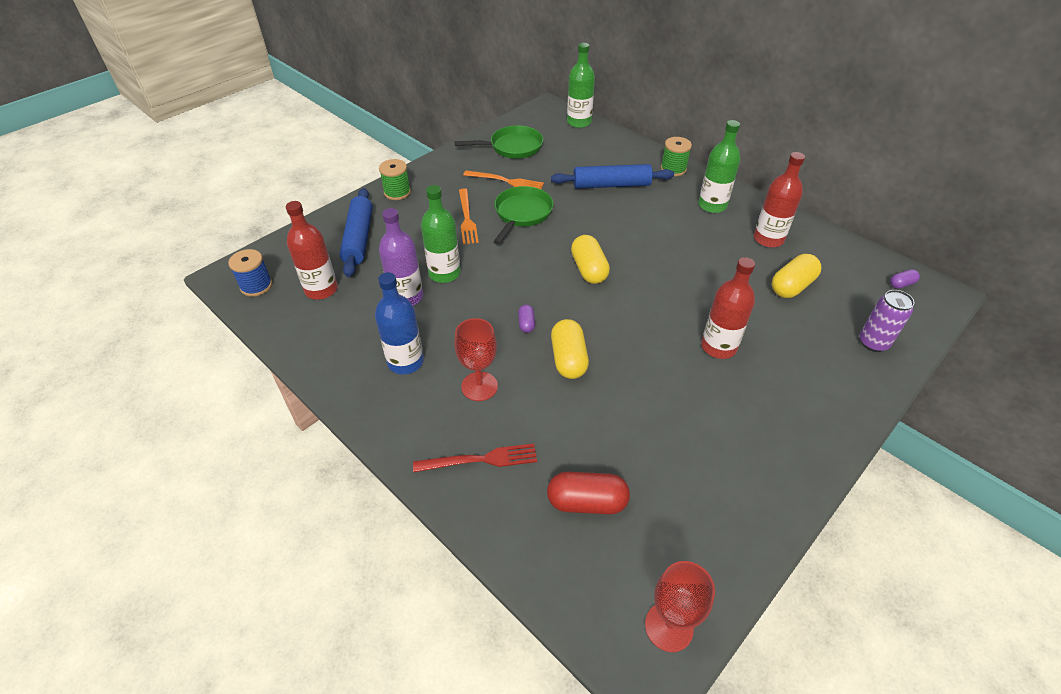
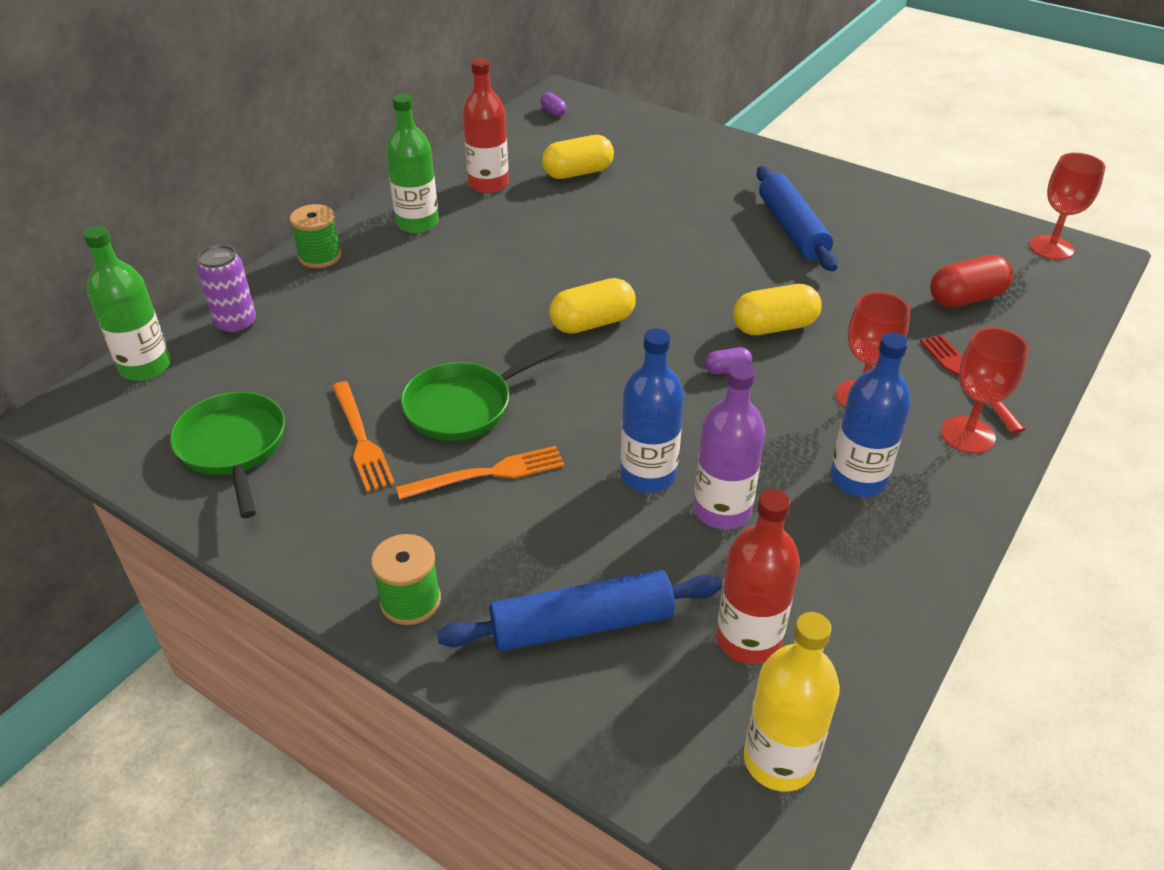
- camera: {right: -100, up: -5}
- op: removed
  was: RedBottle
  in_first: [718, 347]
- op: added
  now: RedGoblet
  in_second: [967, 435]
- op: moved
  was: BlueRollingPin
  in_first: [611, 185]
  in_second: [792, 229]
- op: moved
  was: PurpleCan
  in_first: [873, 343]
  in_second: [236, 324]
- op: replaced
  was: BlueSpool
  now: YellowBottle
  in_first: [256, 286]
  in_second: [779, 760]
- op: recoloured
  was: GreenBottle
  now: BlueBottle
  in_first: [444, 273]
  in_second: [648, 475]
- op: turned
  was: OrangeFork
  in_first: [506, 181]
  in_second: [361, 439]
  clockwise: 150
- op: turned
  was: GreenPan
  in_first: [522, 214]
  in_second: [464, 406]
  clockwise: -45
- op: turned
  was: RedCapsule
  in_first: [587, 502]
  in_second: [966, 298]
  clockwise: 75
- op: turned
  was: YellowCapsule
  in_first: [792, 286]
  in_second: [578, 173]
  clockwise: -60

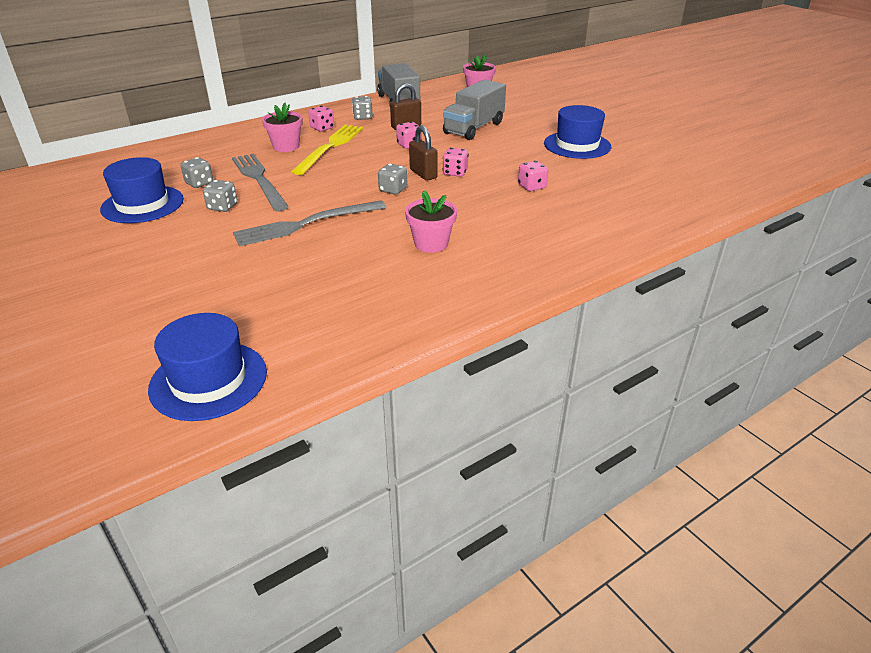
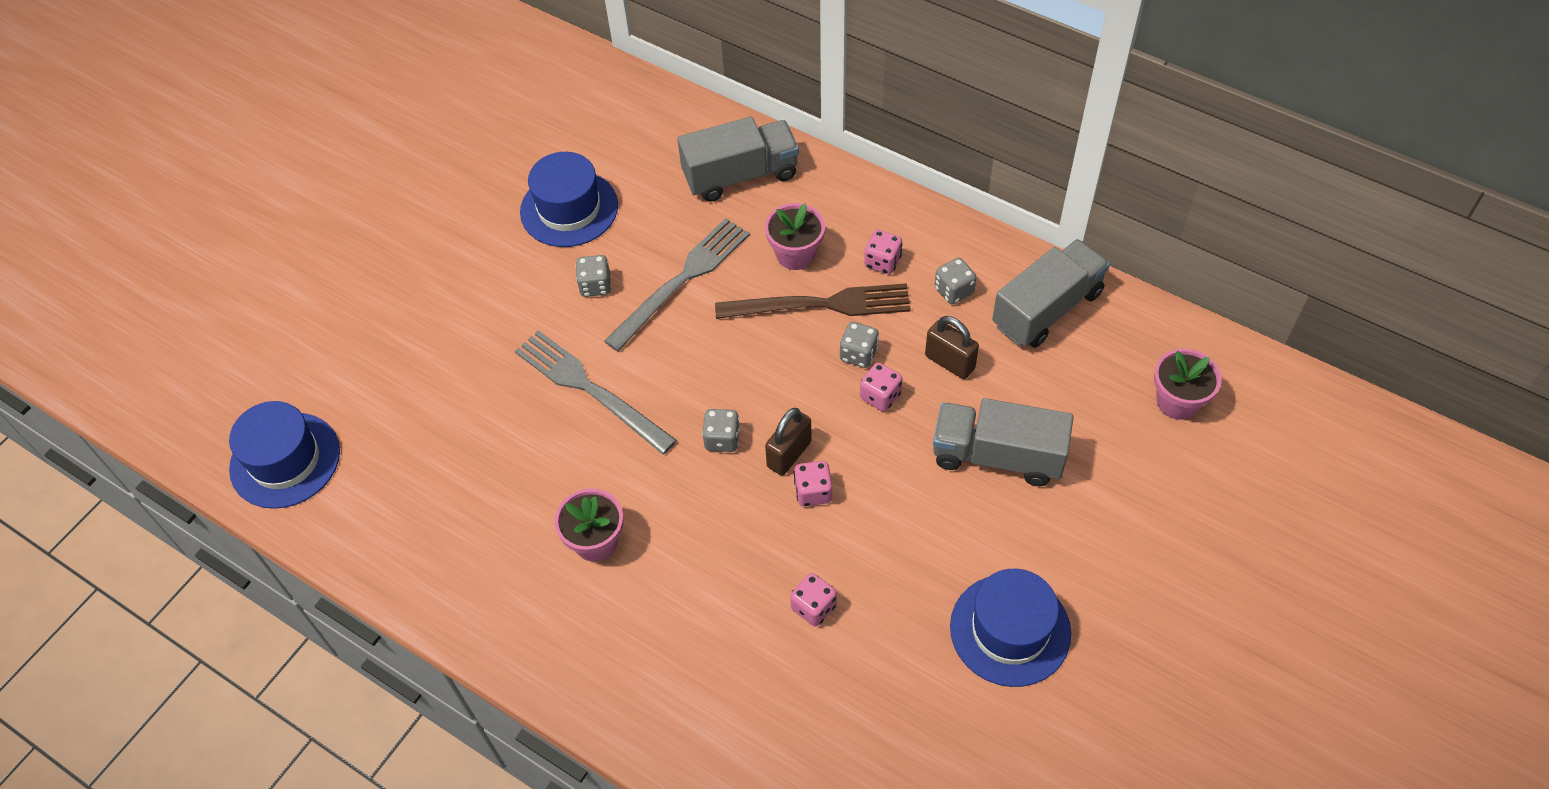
- camera: {right: 70, up: 20}
- op: added
  now: GreyTruck
  in_second: [740, 175]
- op: moved
  was: GreyDice
  in_first: [199, 183]
  in_second: [858, 354]
- op: recoloured
  was: YellowFork
  now: BrownFork
  in_first: [330, 147]
  in_second: [820, 305]

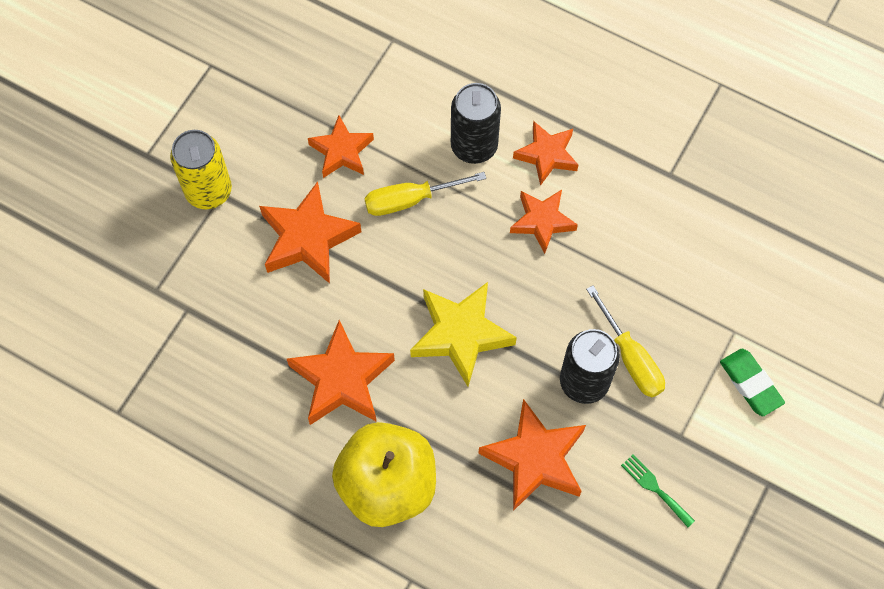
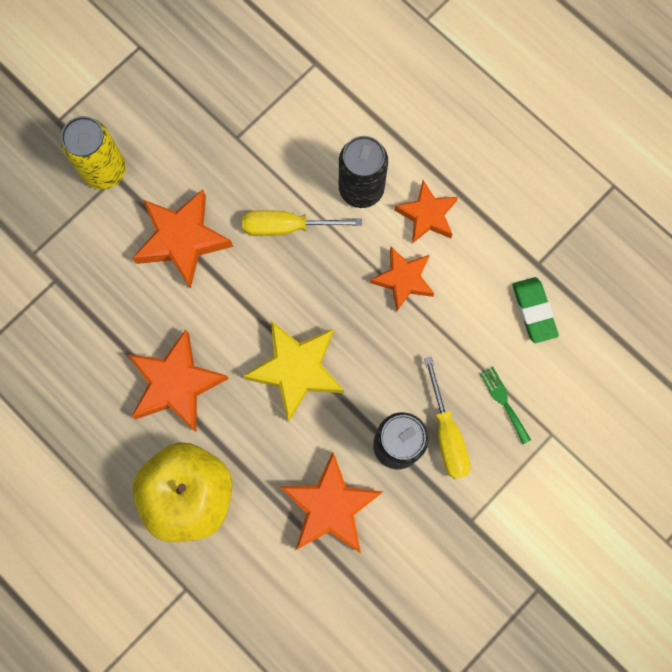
- camera: {right: 15, up: 10}
- op: removed
  was: OrangeStar
  in_first: [342, 151]
- op: moved
  was: GreenFork
  in_first: [655, 488]
  in_second: [504, 402]
- op: moved
  was: GreenEraser
  in_first: [750, 384]
  in_second: [534, 311]

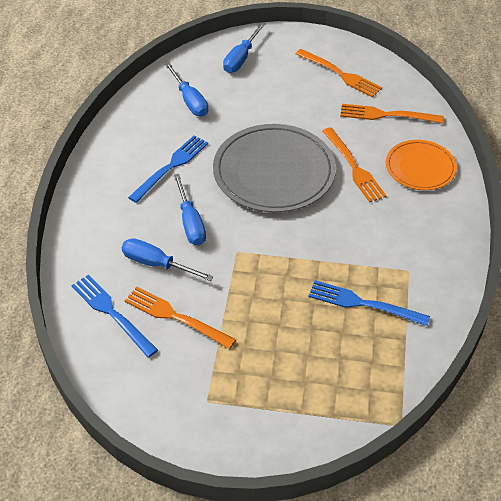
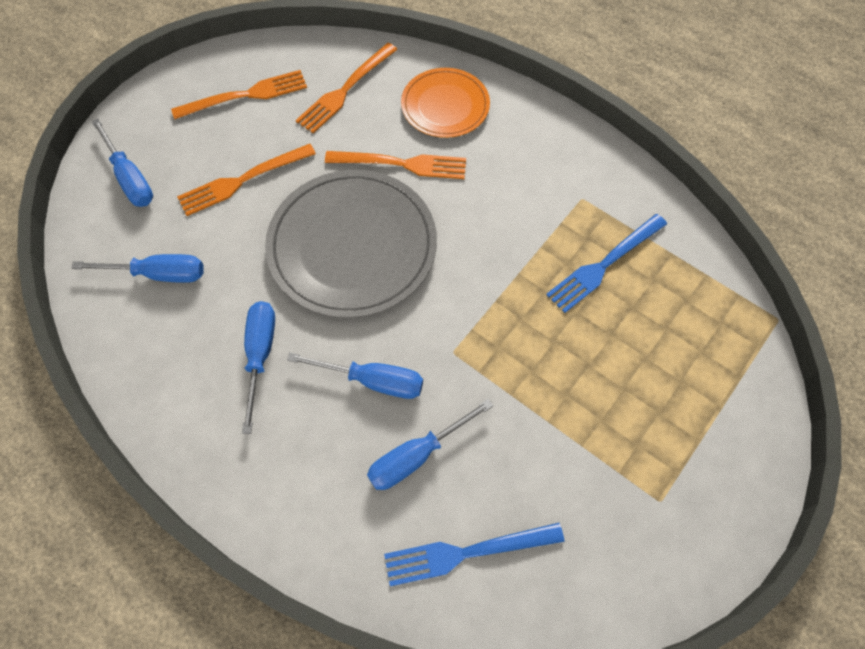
- camera: {right: -60, up: 15}
- op: moved
  was: OrangeFork
  in_first: [175, 317]
  in_second: [242, 181]
- op: replaced
  was: BlueFork
  now: BlueScrewdriver
  in_first: [171, 166]
  in_second: [260, 355]

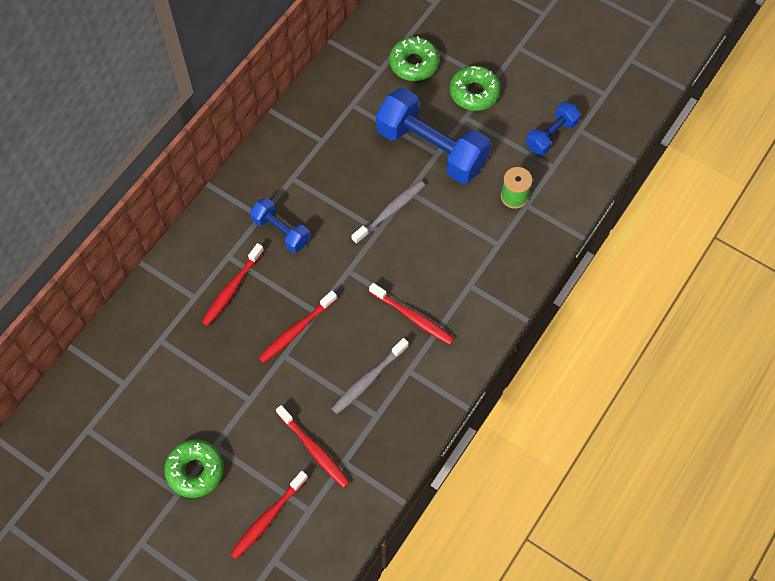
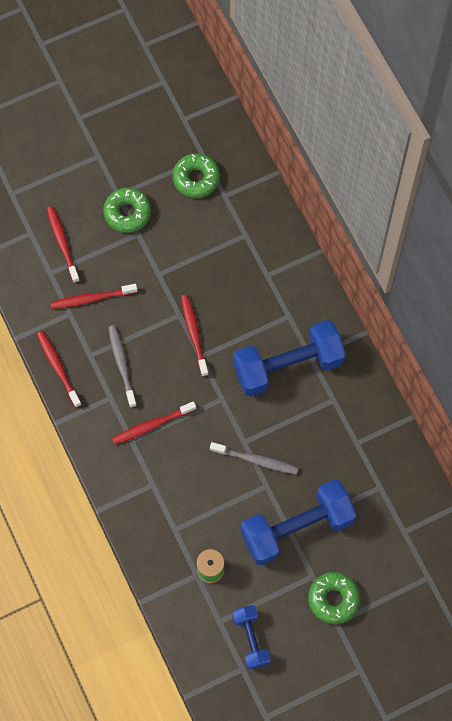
- camera: {right: 120, up: 5}
- op: moved
  was: RedToothbrush
  in_first: [231, 289]
  in_second: [58, 367]
- op: moved
  was: GreenDonut
  in_first: [414, 63]
  in_second: [196, 178]
- op: turned
  was: GreyToothbrush
  in_first: [390, 211]
  in_second: [256, 460]
  clockwise: -60
- op: resized
  was: BlueDumbbell
  in_first: [281, 231]
  in_second: [288, 366]
  ratio: 1.88

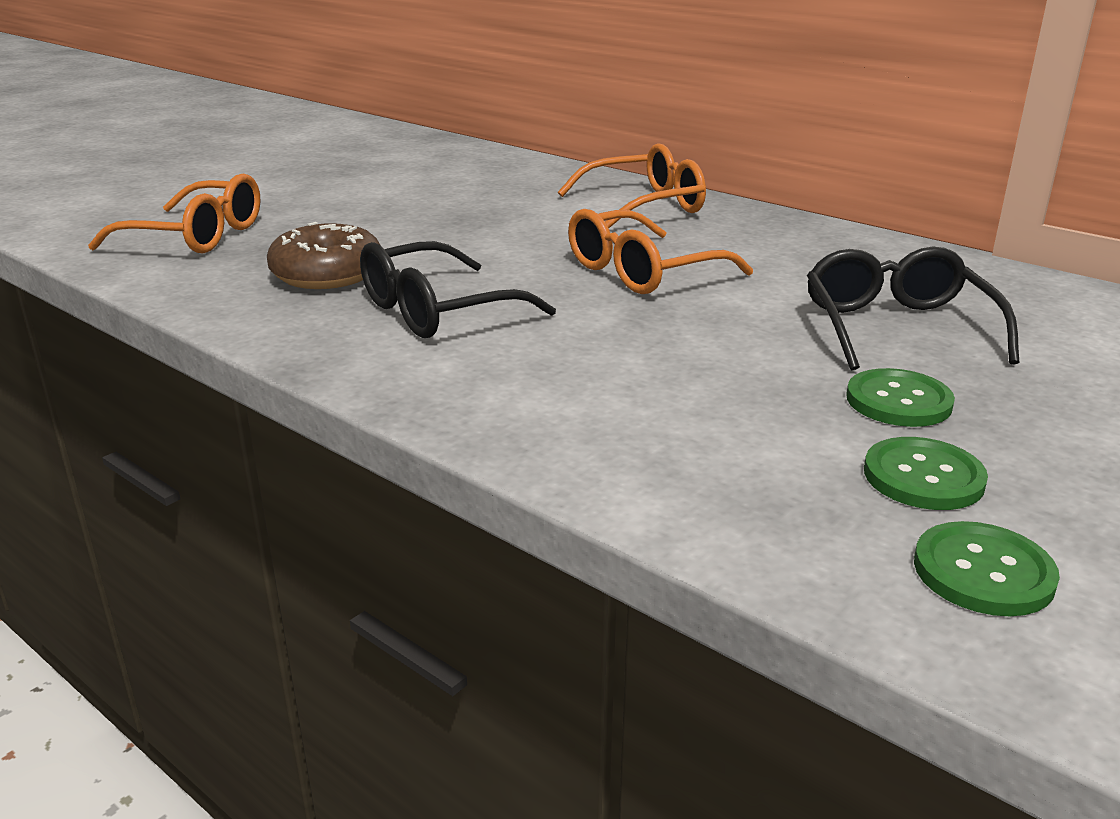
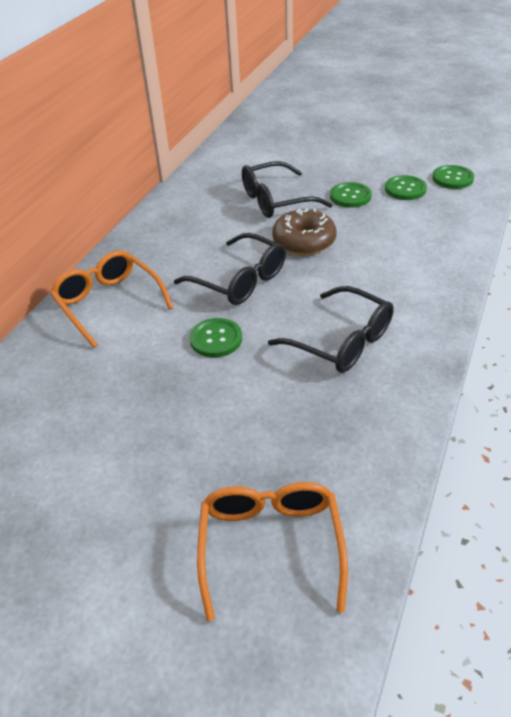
- camera: {right: -105, up: 15}
- op: added
  now: GreenButton
  in_second: [216, 339]
- op: moved
  was: BrownDonut
  in_first: [327, 274]
  in_second: [304, 241]
- op: recoloured
  was: OrangeGlasses
  now: BlackGlasses
  in_first: [641, 272]
  in_second: [240, 280]

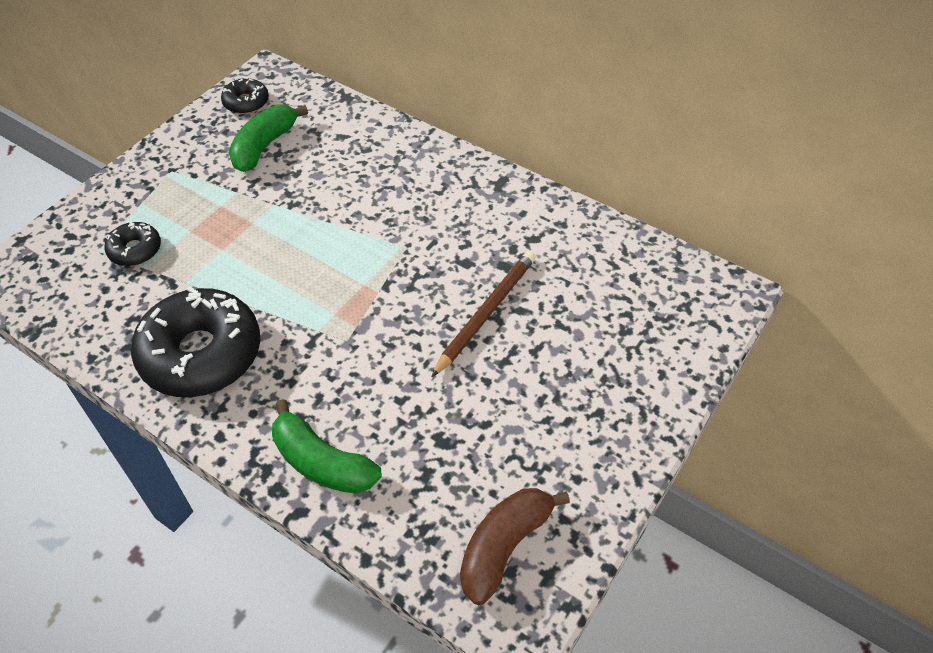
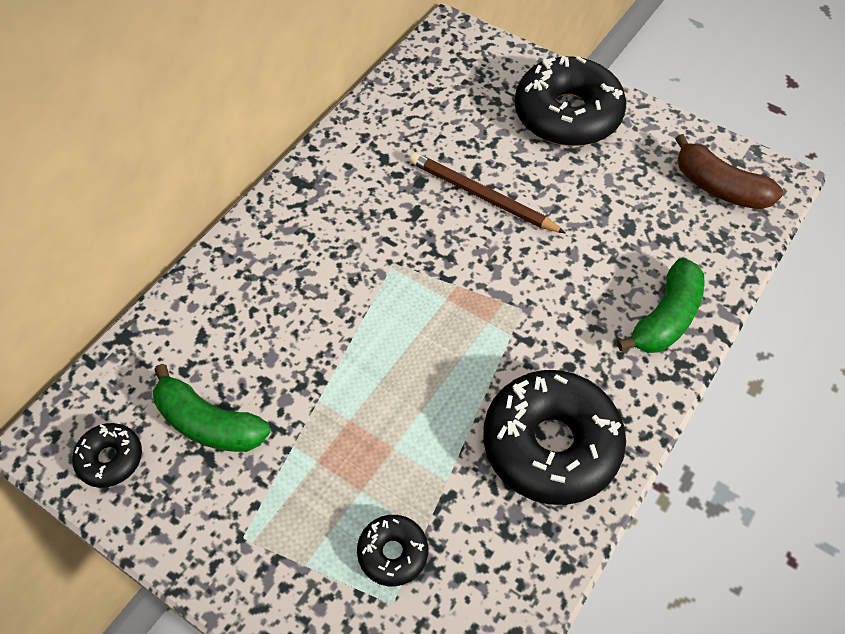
- camera: {right: -90, up: 5}
- op: added
  now: BlackDonut
  in_second: [567, 115]

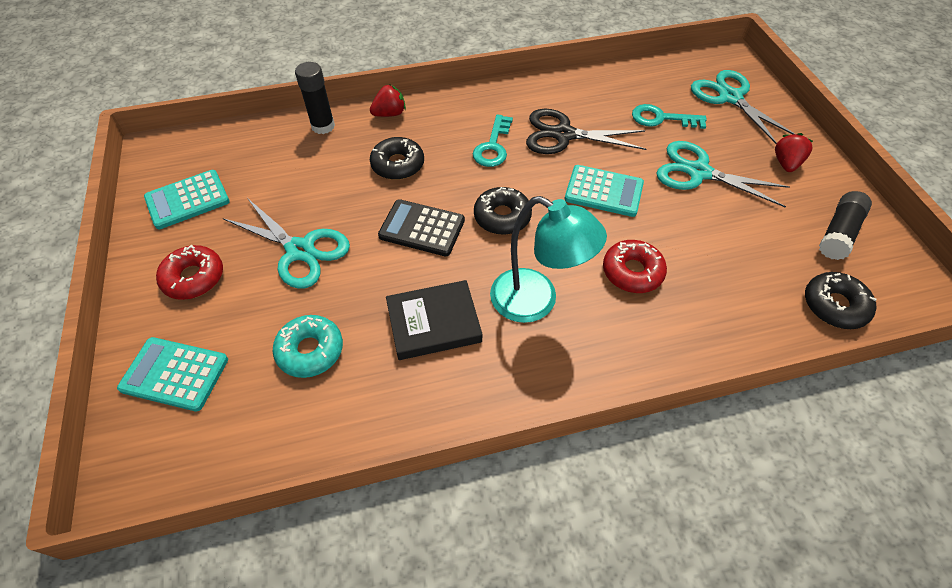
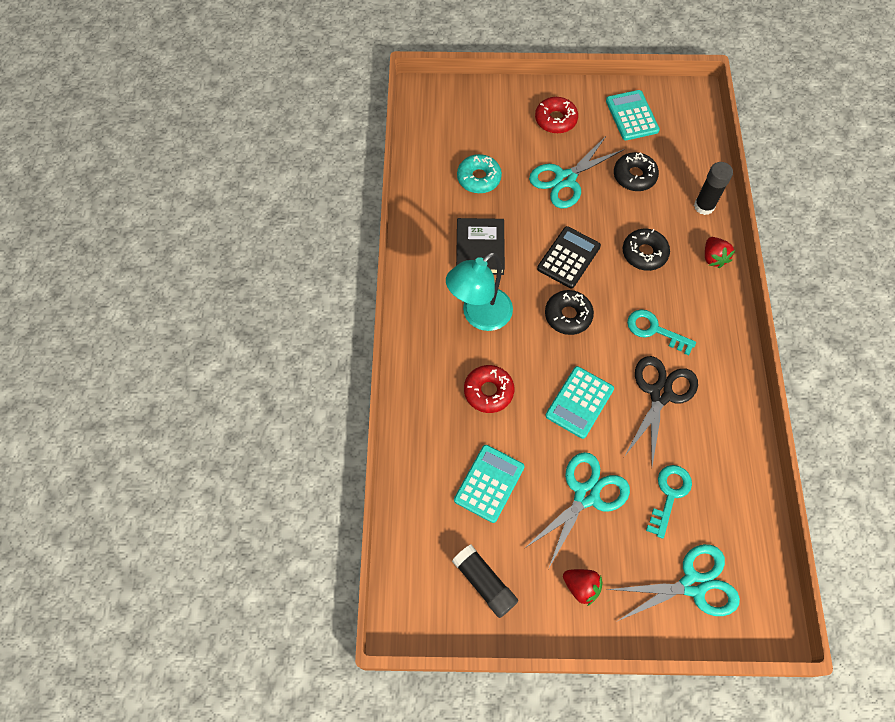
- camera: {right: 105, up: 10}
- op: moved
  was: TurquoiseCalculator
  in_first: [175, 374]
  in_second: [489, 483]
- op: moved
  was: BlackDonut
  in_first: [834, 305]
  in_second: [634, 176]

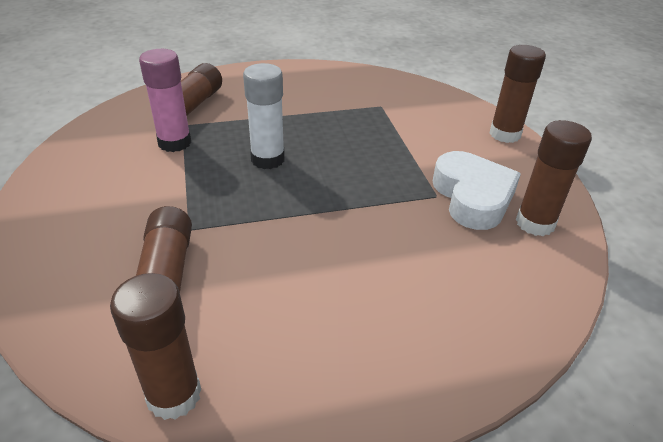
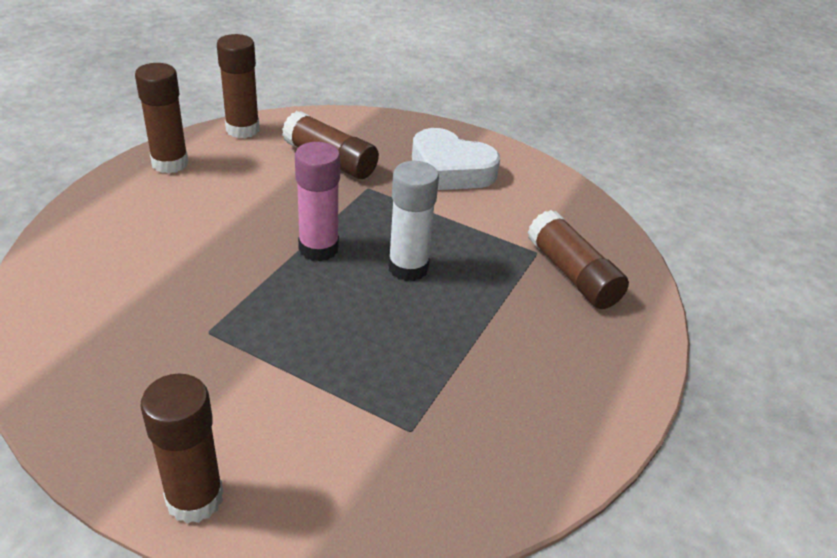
- camera: {right: 130, up: 0}
- op: moved
  was: PinkGlueStick
  in_first: [174, 143]
  in_second: [318, 248]
- op: moved
  was: WhiteHeart
  in_first: [472, 197]
  in_second: [450, 170]
- op: moved
  was: BrownGlueStick
  in_first: [535, 223]
  in_second: [170, 163]

